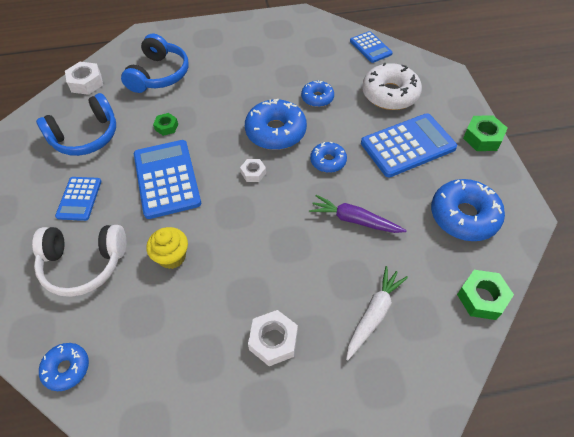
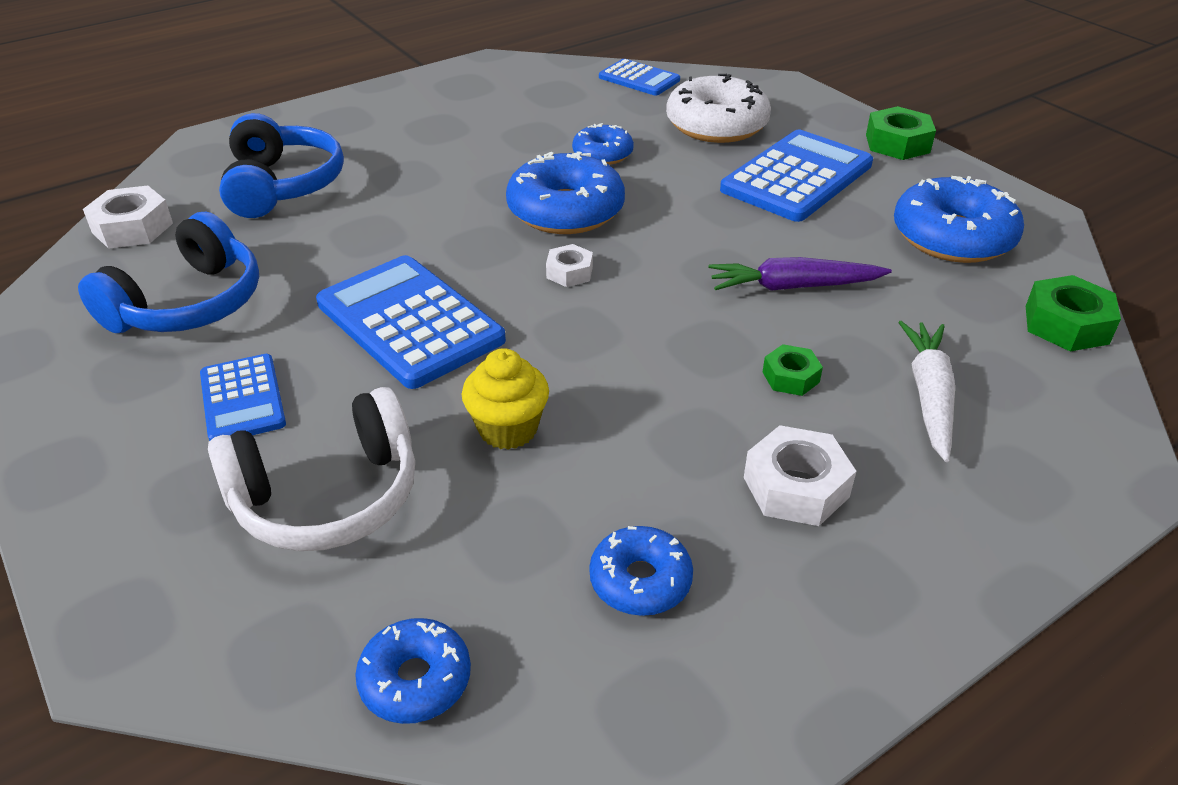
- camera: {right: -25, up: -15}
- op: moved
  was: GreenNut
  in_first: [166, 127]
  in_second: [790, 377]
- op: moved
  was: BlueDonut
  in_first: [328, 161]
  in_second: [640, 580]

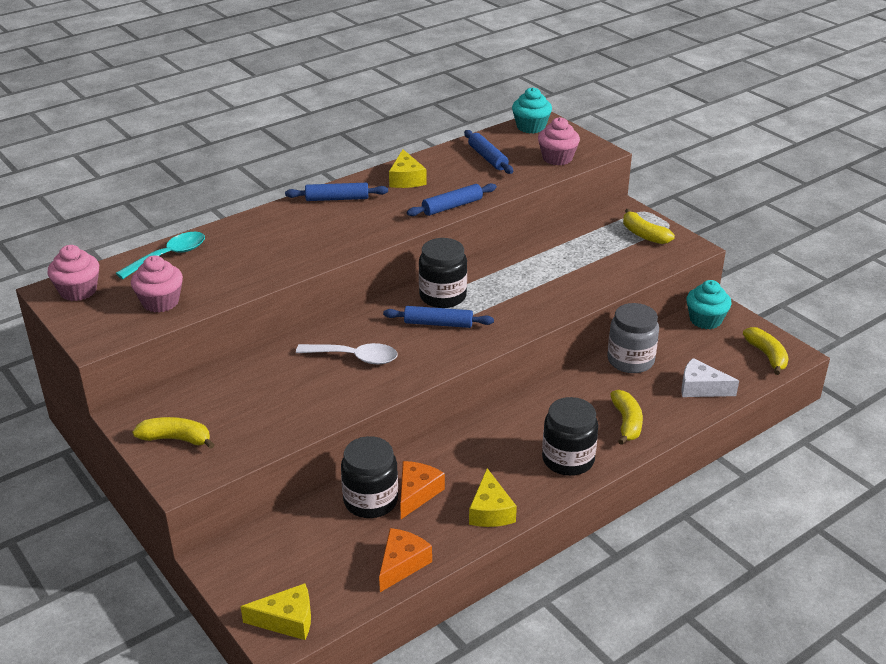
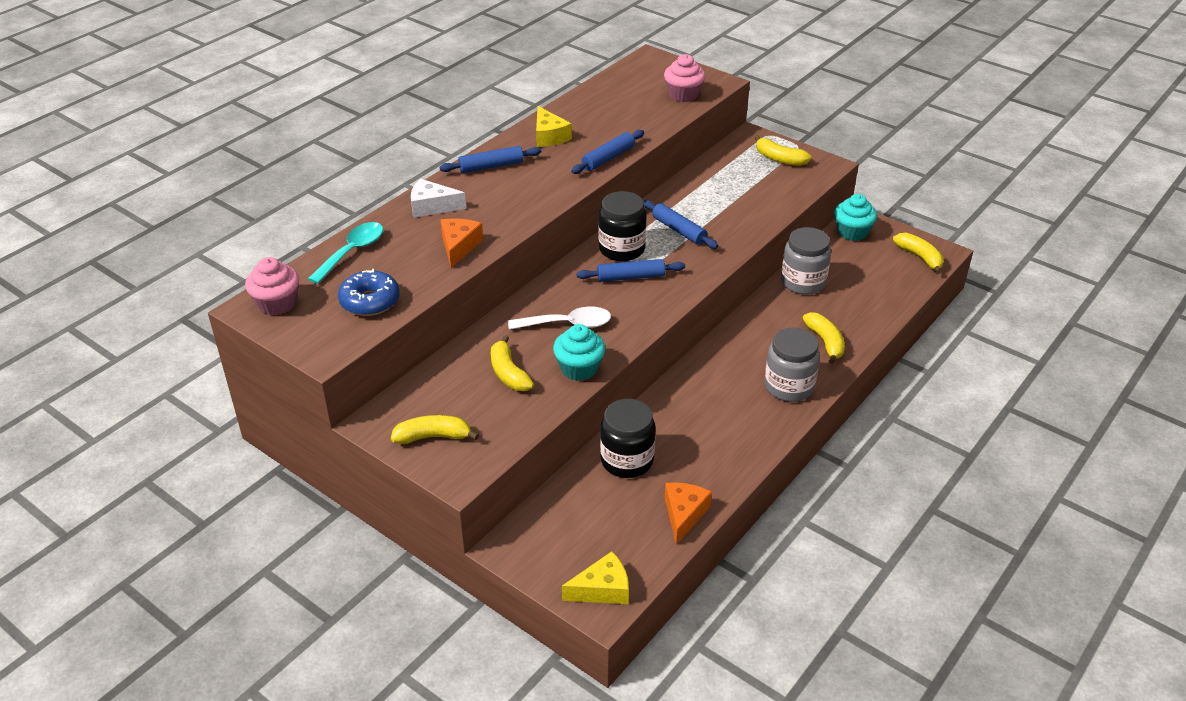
- camera: {right: -15, up: 5}
- op: removed
  was: YellowCheese
  in_first: [490, 511]
- op: added
  now: YellowBanana
  in_second: [508, 373]
- op: moved
  was: OrangeCheese
  in_first: [417, 493]
  in_second: [459, 246]
- op: moved
  was: BlueRollingPin
  in_first: [488, 158]
  in_second: [679, 230]
- op: moved
  was: TurquoiseCupcake
  in_first: [531, 127]
  in_second: [579, 368]
- op: moved
  was: WhiteCheese
  in_first: [701, 388]
  in_second: [432, 206]
- op: replaced
  was: PinkCupcake
  now: BlueDonut
  in_first: [160, 302]
  in_second: [370, 301]
- op: recoloured
  was: BlackJar
  now: GreyJar
  in_first: [568, 460]
  in_second: [789, 386]

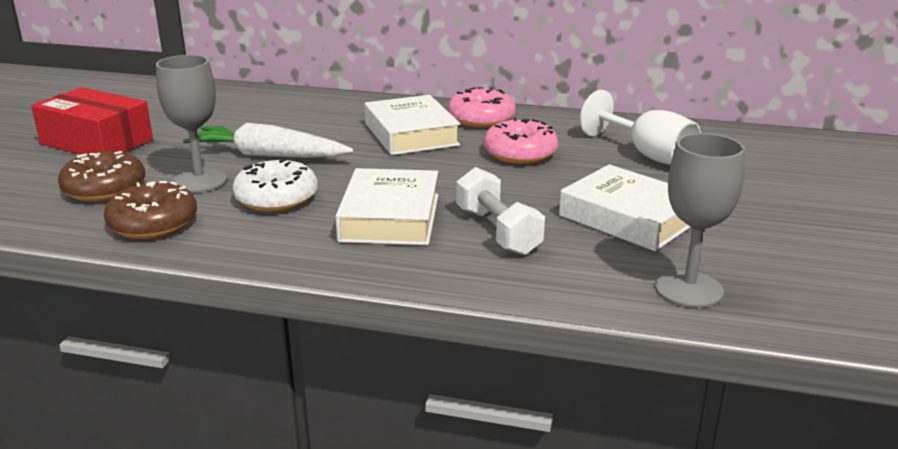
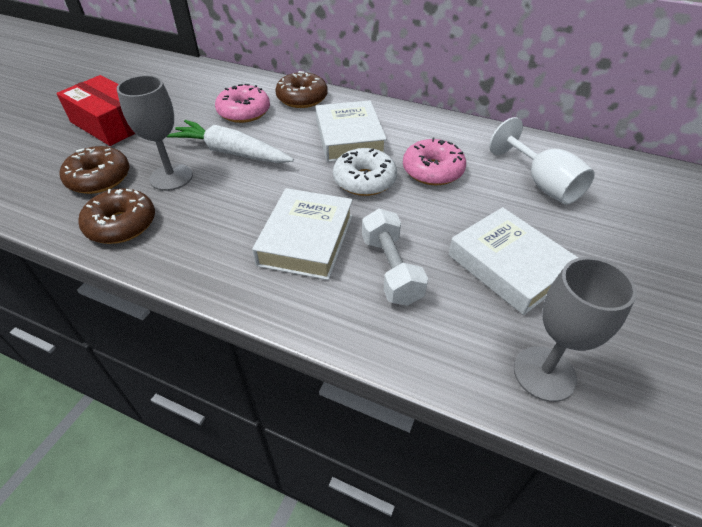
- camera: {right: 10, up: 20}
- op: added
  now: BrownDonut
  in_second: [302, 98]
- op: moved
  was: WhiteDonut
  in_first: [276, 198]
  in_second: [364, 180]
- op: moved
  was: PinkDonut
  in_first: [481, 119]
  in_second: [244, 112]

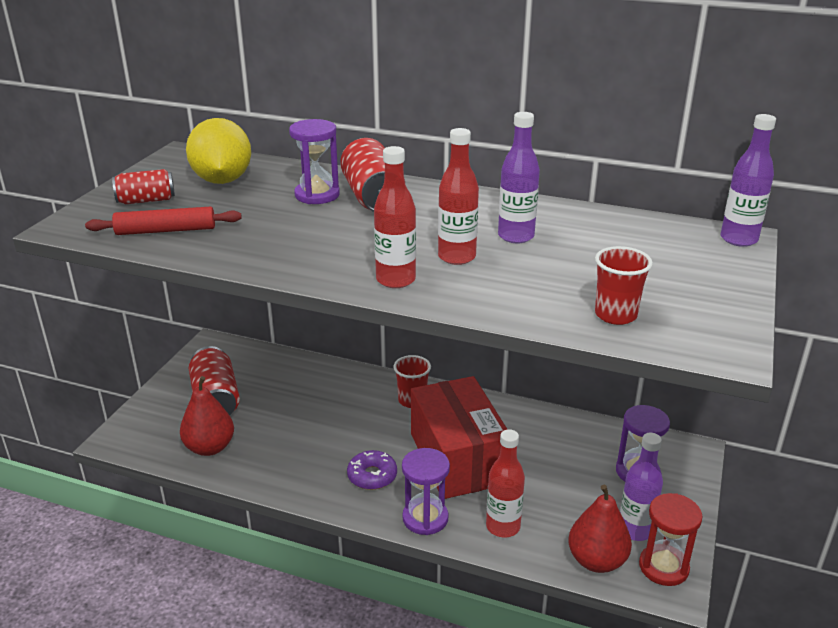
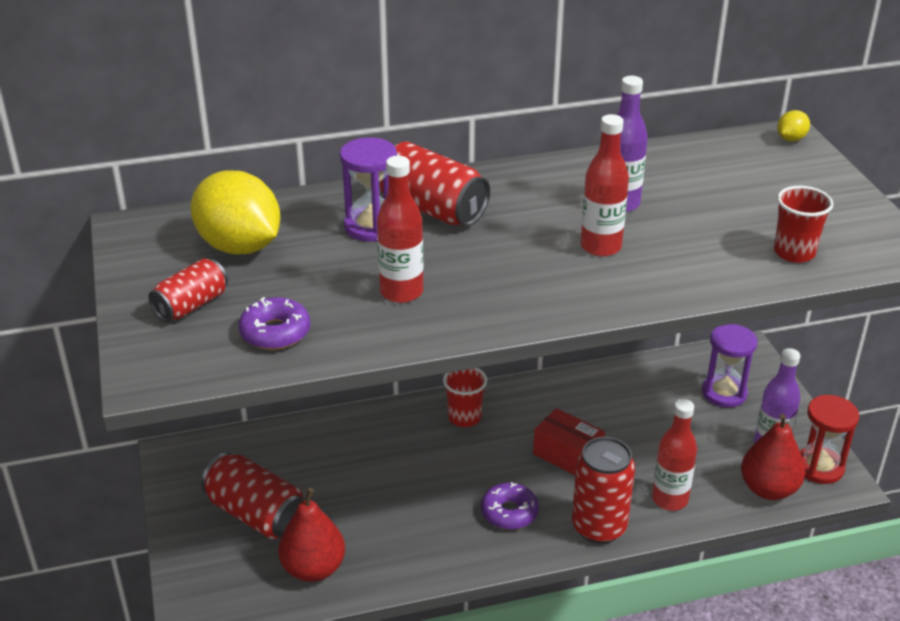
- camera: {right: -35, up: 5}
- op: moved
  was: RedBottle
  in_first: [395, 280]
  in_second: [401, 292]
- op: replaced
  was: RedRollingPin
  now: PurpleDonut
  in_first: [166, 230]
  in_second: [275, 332]
- op: replaced
  was: PurpleHourglass
  now: RedCan
  in_first: [425, 518]
  in_second: [599, 527]
- op: replaced
  was: PurpleBottle
  now: YellowLemon
  in_first: [738, 239]
  in_second: [791, 139]
- op: resized
  was: RedBox
  in_first: [458, 458]
  in_second: [567, 455]
  ratio: 0.52

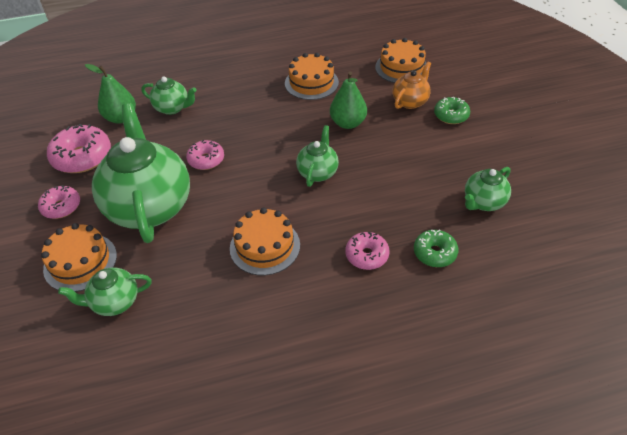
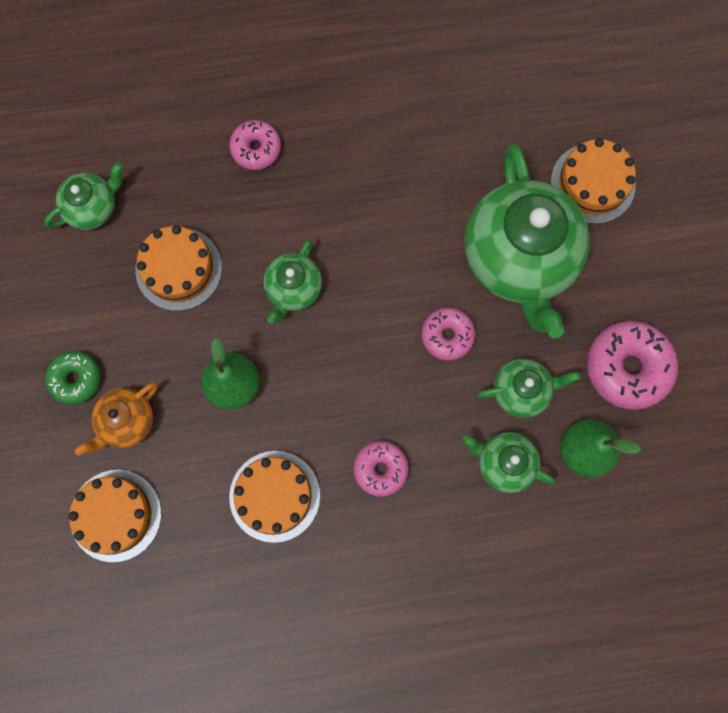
- camera: {right: -175, up: 30}
- op: removed
  was: GreenDonut
  in_first: [434, 253]
- op: moved
  was: PinkDonut
  in_first: [61, 207]
  in_second: [380, 469]
- op: moved
  was: GreenTeapot
  in_first: [114, 302]
  in_second: [521, 391]
- op: moved
  was: OrangeCake
  in_first: [265, 246]
  in_second: [178, 269]

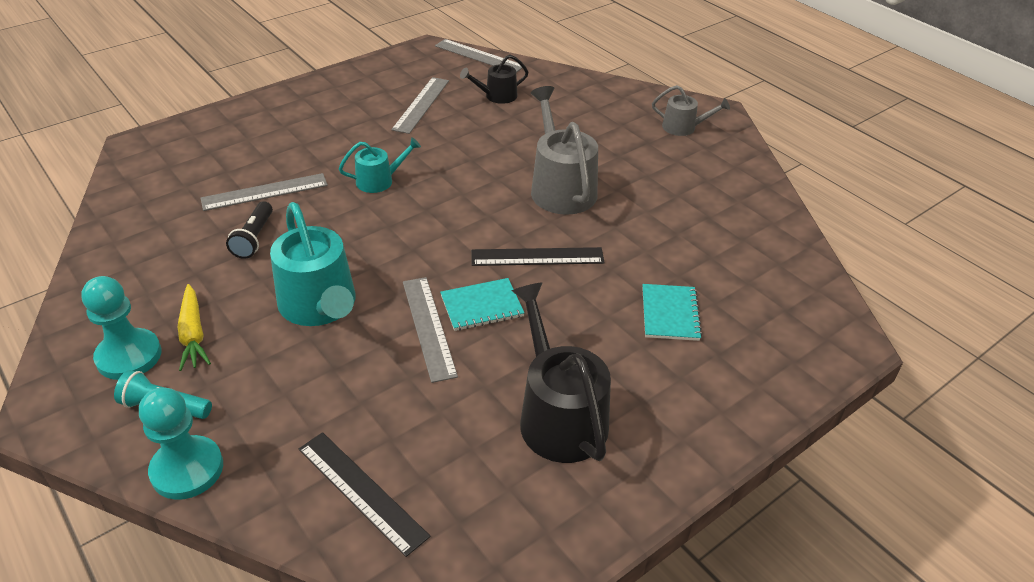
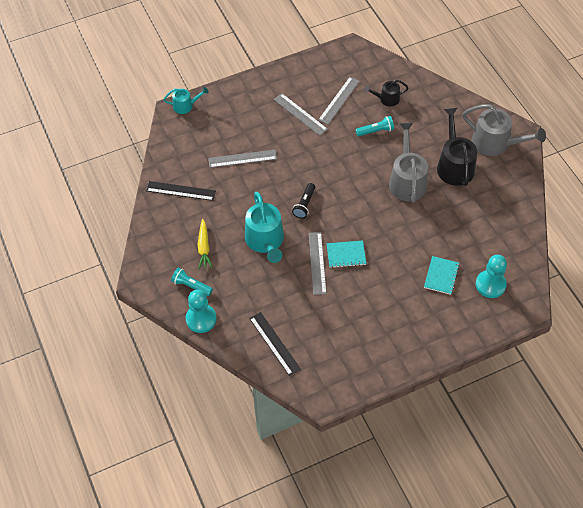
- camera: {right: 15, up: 15}
- op: added
  now: TurquoiseFlashlight
  in_second: [376, 131]
- op: moved
  was: TurquoisePawn
  in_first: [129, 356]
  in_second: [490, 285]
- op: moved
  was: BlackFlashlight
  in_first: [254, 238]
  in_second: [304, 204]
- op: moved
  was: TurquoiseWateringCan
  in_first: [379, 181]
  in_second: [185, 106]
- op: moved
  was: GreyRuler
  in_first: [479, 56]
  in_second: [300, 114]
- op: moved
  was: BlackRuler
  in_first: [537, 257]
  in_second: [181, 191]
- op: moved
  was: BlackWateringCan
  in_first: [559, 415]
  in_second: [454, 165]
- op: resized
  was: GreyWateringCan
  in_first: [683, 127]
  in_second: [495, 143]
  ratio: 1.83

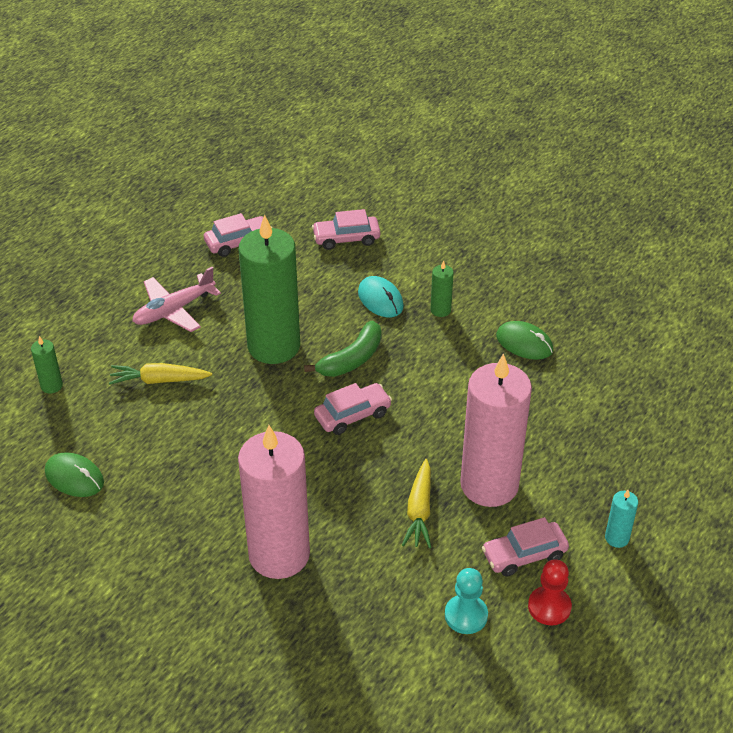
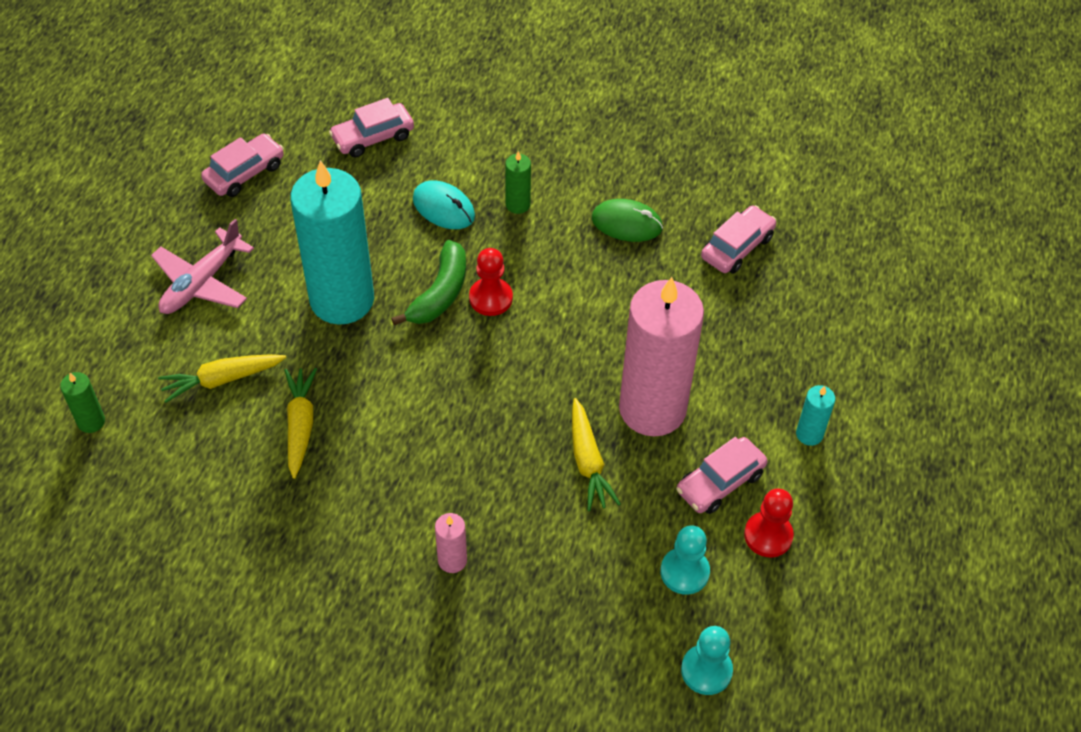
- camera: {right: -20, up: 10}
- op: removed
  was: GreenMouse
  in_first: [74, 477]
- op: added
  now: YellowCarrot
  in_second: [300, 425]
- op: added
  now: RedPawn
  in_second: [491, 298]
- op: added
  now: TurquoisePawn
  in_second: [706, 670]
- op: moved
  was: PinkCar
  in_first: [352, 415]
  in_second: [737, 247]
- op: recoloured
  was: GreenCandle
  now: TurquoiseCandle
  in_first: [274, 346]
  in_second: [342, 299]
- op: resized
  was: PinkCandle
  in_first: [279, 554]
  in_second: [452, 560]
  ratio: 0.4

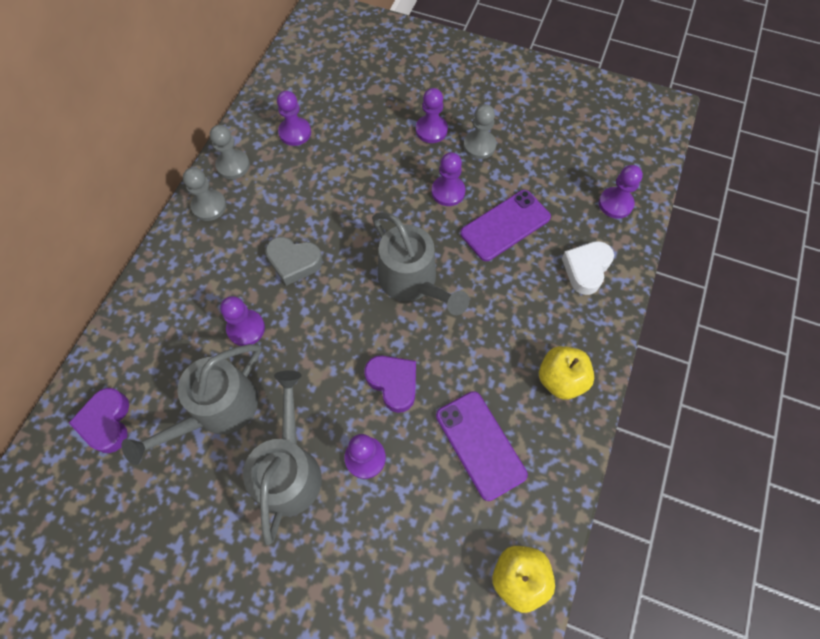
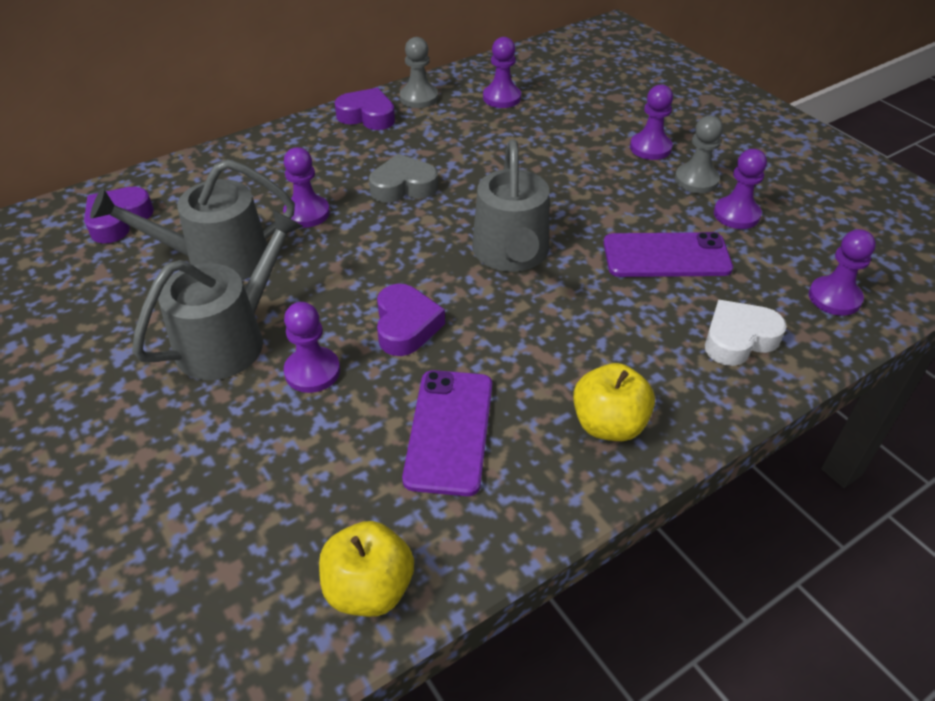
- camera: {right: 35, up: -20}
- op: moved
  was: PurplePawn
  in_first: [448, 192]
  in_second: [736, 214]
- op: replaced
  was: GreyPawn
  now: PurpleHeart
  in_first: [209, 206]
  in_second: [367, 116]
- op: turned
  was: GreyHeart
  in_first: [294, 262]
  in_second: [403, 186]
  clockwise: 120

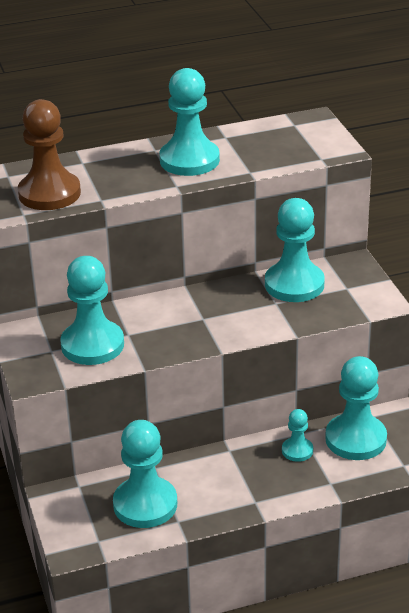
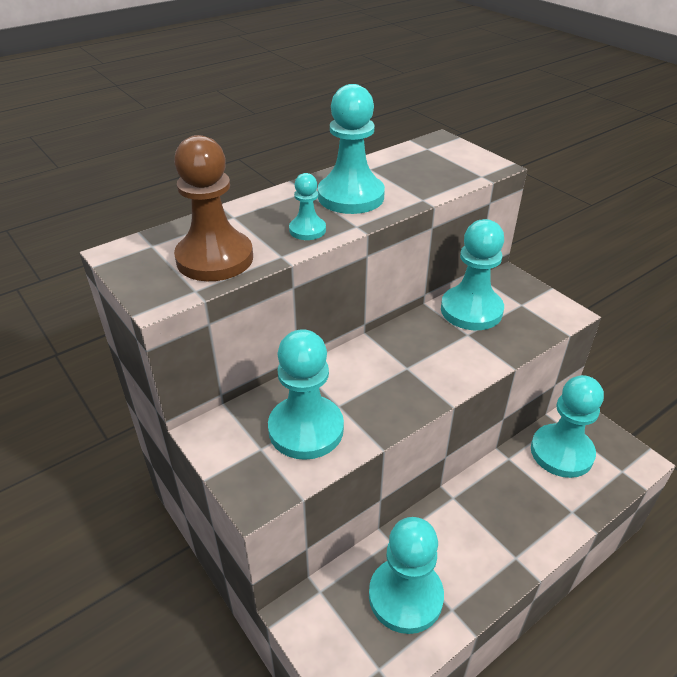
- camera: {right: -20, up: 5}
- op: moved
  was: TurquoisePawn
  in_first: [297, 450]
  in_second: [307, 230]

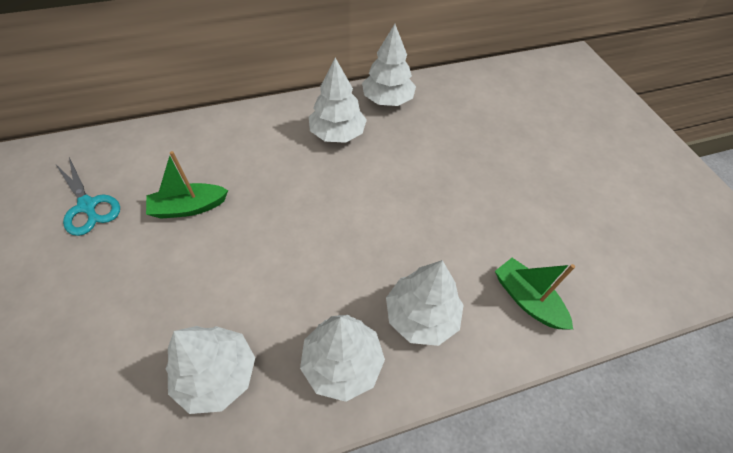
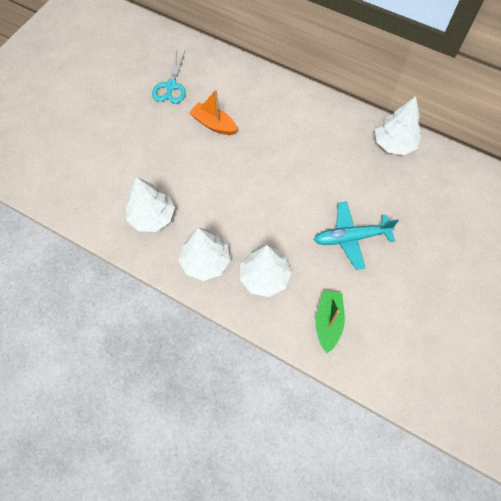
- camera: {right: 50, up: 10}
- op: removed
  was: WhiteTree
  in_first: [337, 133]
- op: added
  now: TurquoisePlane
  in_second: [351, 237]
- op: recoloured
  was: GreenBoat
  now: OrangeBoat
  in_first: [189, 207]
  in_second: [214, 124]

